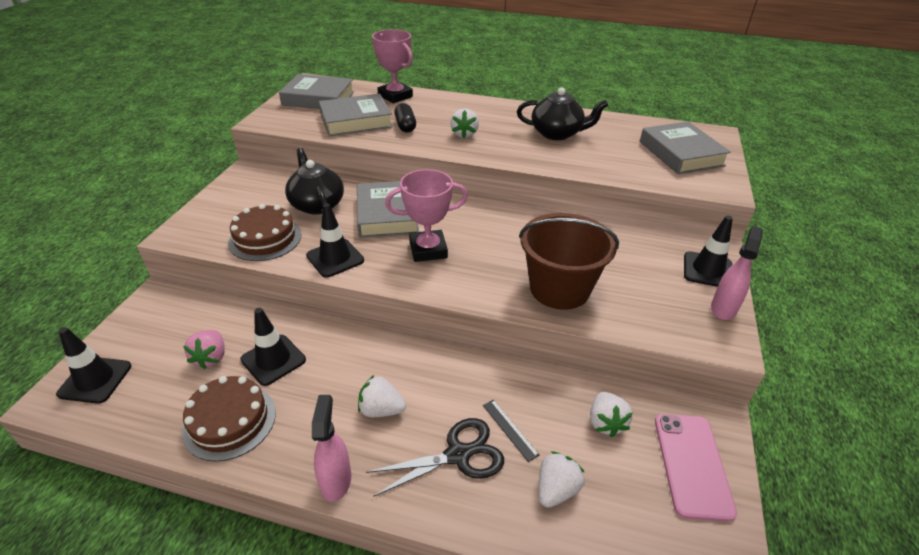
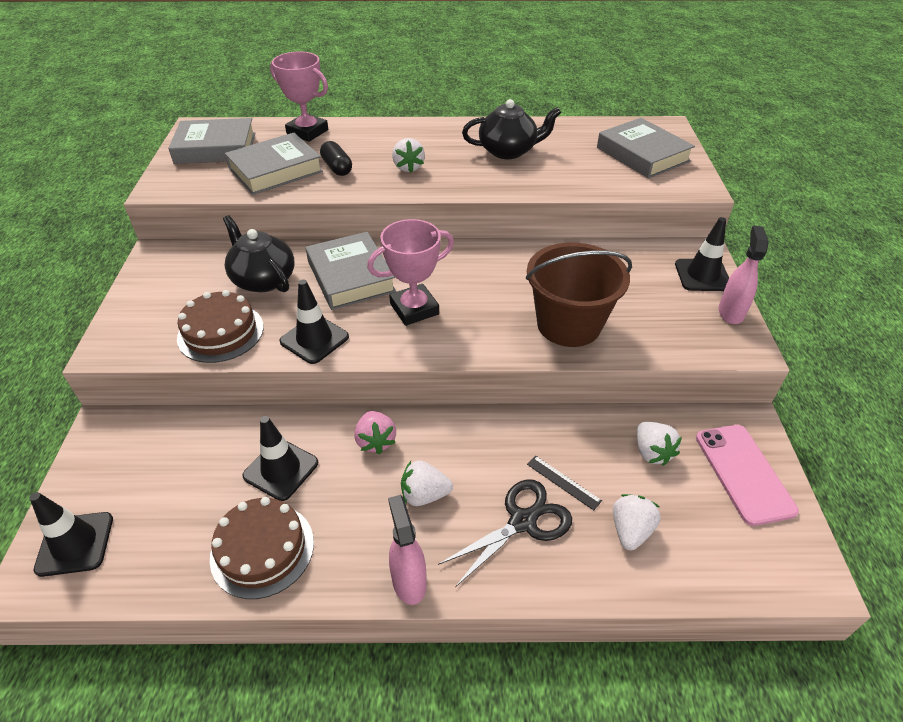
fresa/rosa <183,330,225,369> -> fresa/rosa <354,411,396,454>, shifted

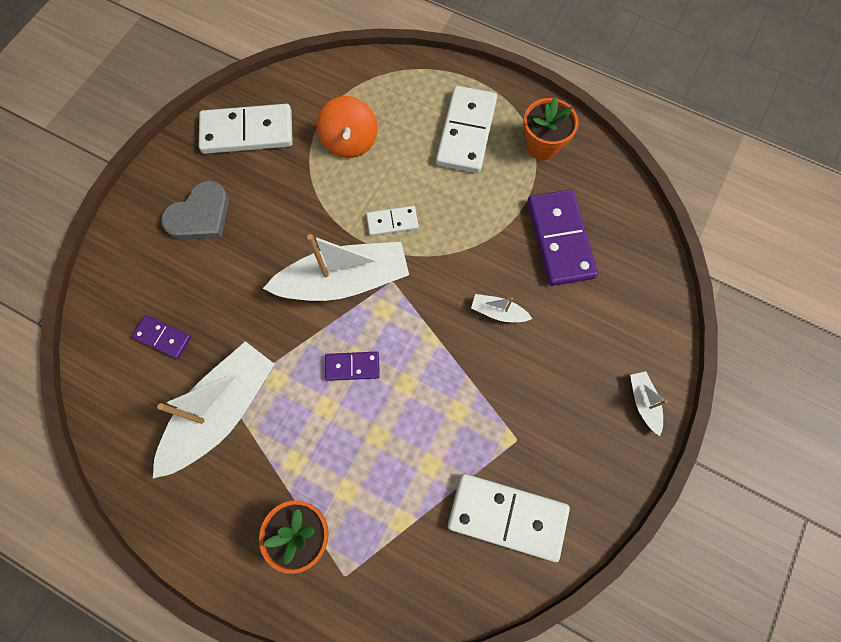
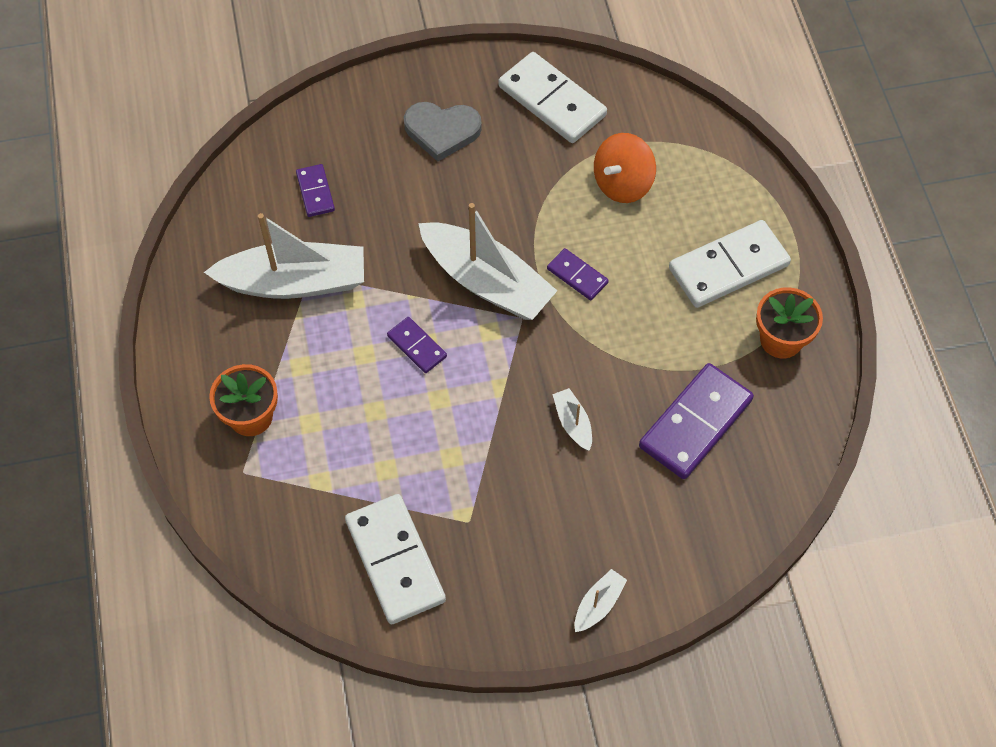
ficha de dominó/blanco <366,206,419,236> -> ficha de dominó/morado <547,248,609,300>

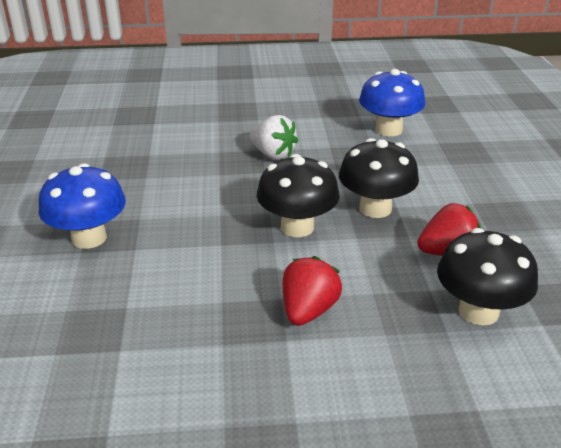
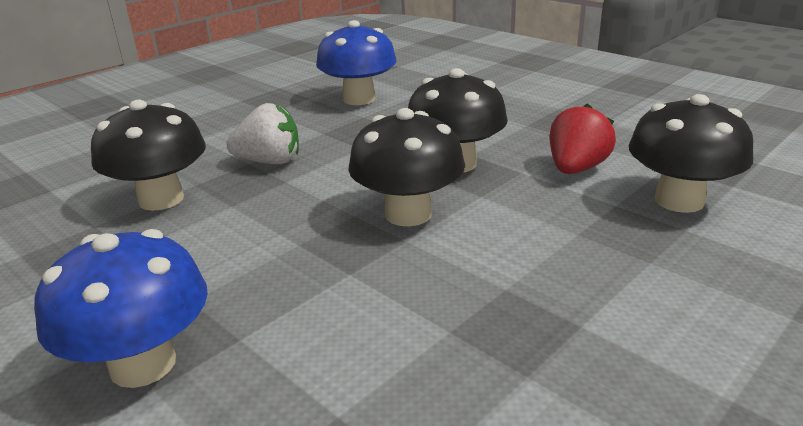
none -> seta/negro <91,99,206,211>
fresa/rojo <283,256,342,326> -> none

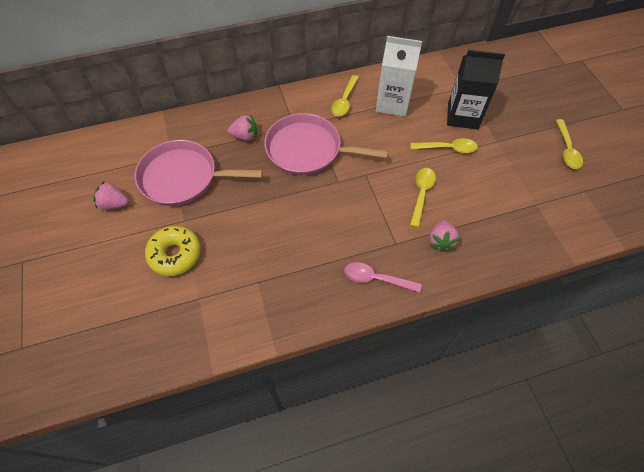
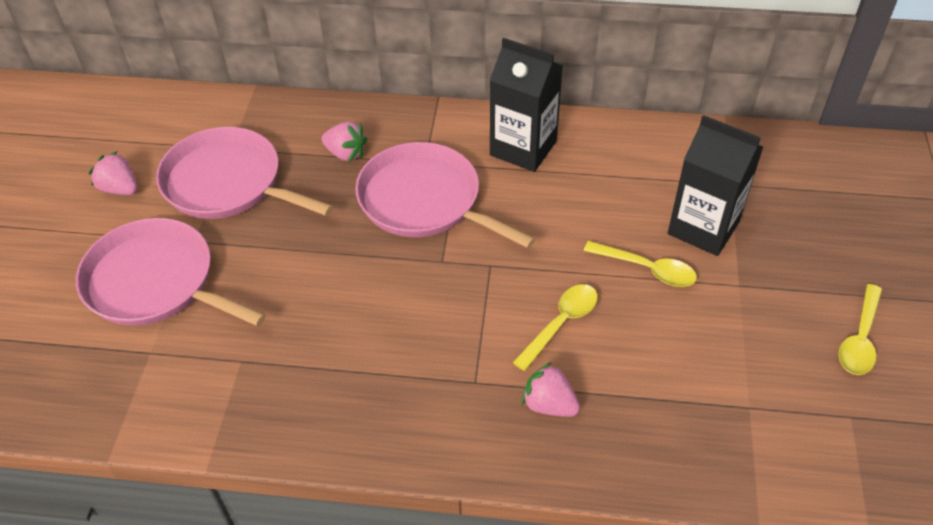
rosquilla/amarillo <145,226,201,276> -> sartén/rosa <76,218,266,326>
cuchara/amarillo <331,75,359,117> -> cartón de leche/negro <490,38,563,172>
fresa/rosa <430,220,460,252> -> fresa/rosa <522,362,580,417>, 90 degrees clockwise
cuchara/rosa <344,262,422,292> -> none
cartón de leche/blanco <376,36,422,117> -> none

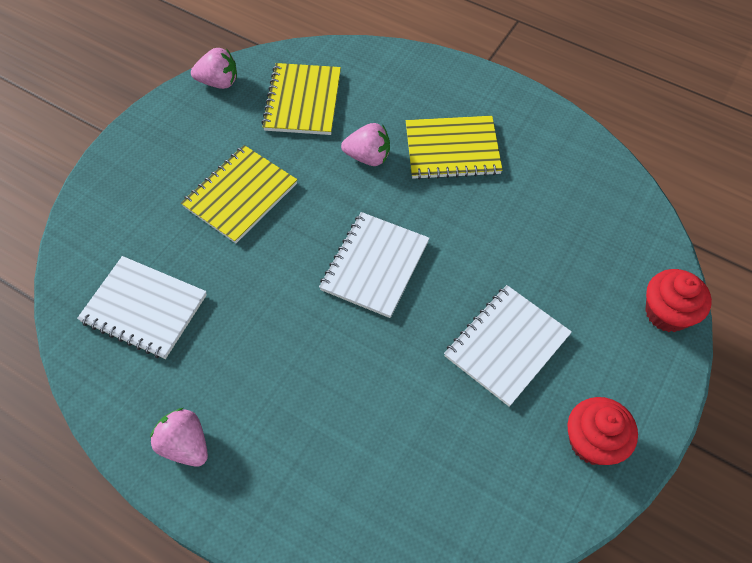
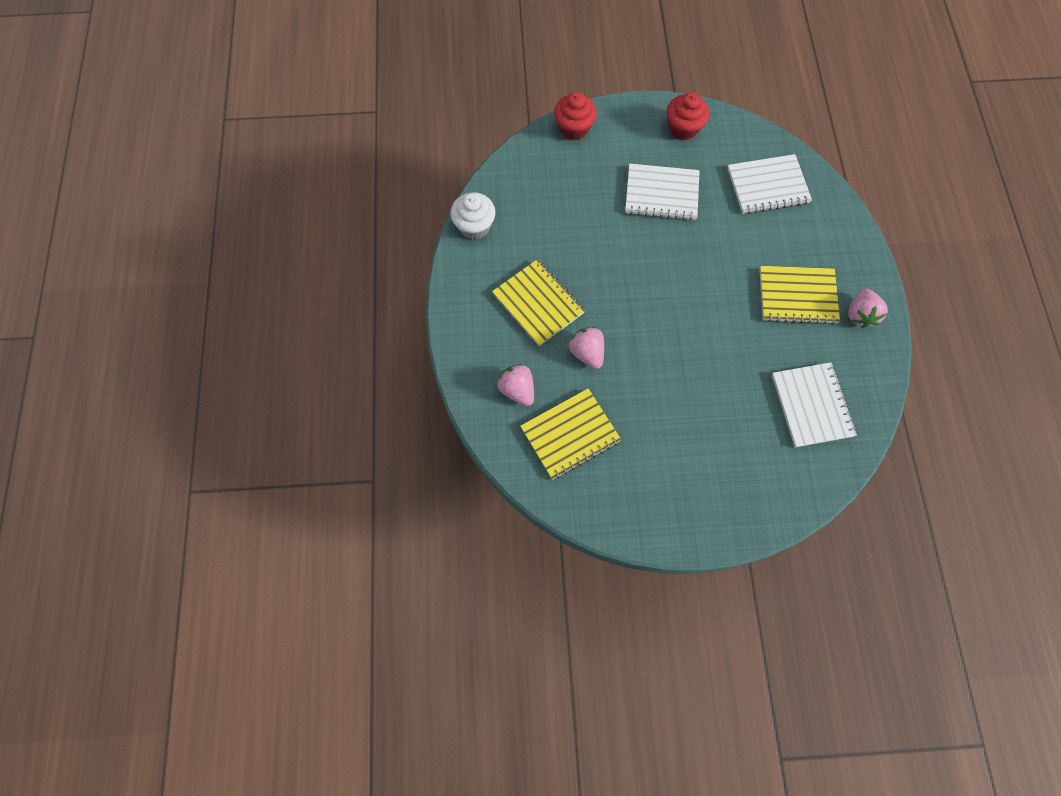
none -> magdalena/blanco <451,192,495,239>
fresa/rosa <191,48,237,89> -> fresa/rosa <497,364,534,406>, shifted
cuaderno/blanco <319,212,430,318> -> cuaderno/blanco <727,154,812,214>, shifted
cuaderno/amarillo <181,145,297,243> -> cuaderno/amarillo <759,266,840,325>, shifted

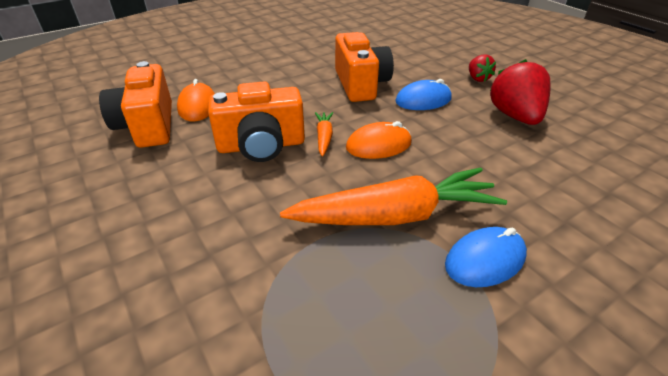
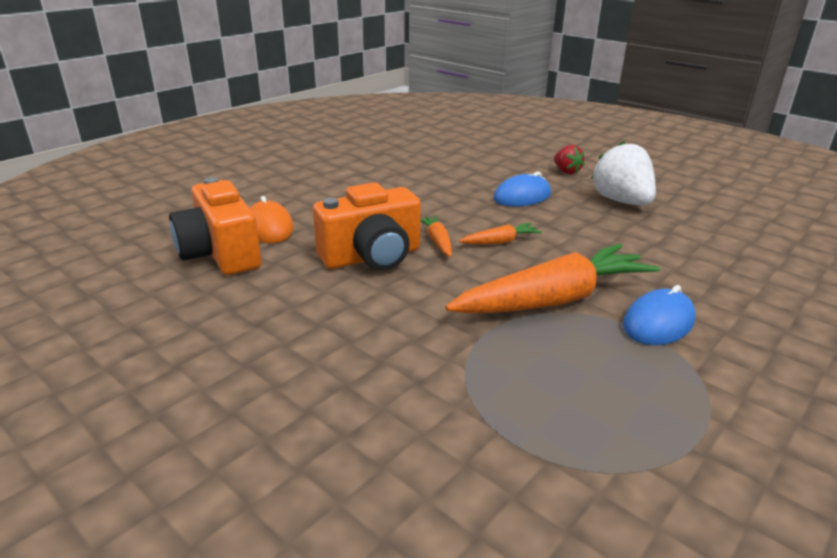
ratón/naranja <346,121,412,159> -> zanahoria/naranja <459,223,542,244>
fresa/rojo <490,59,550,125> -> fresa/blanco <591,142,656,205>
cámara/naranja <335,32,394,102> -> none

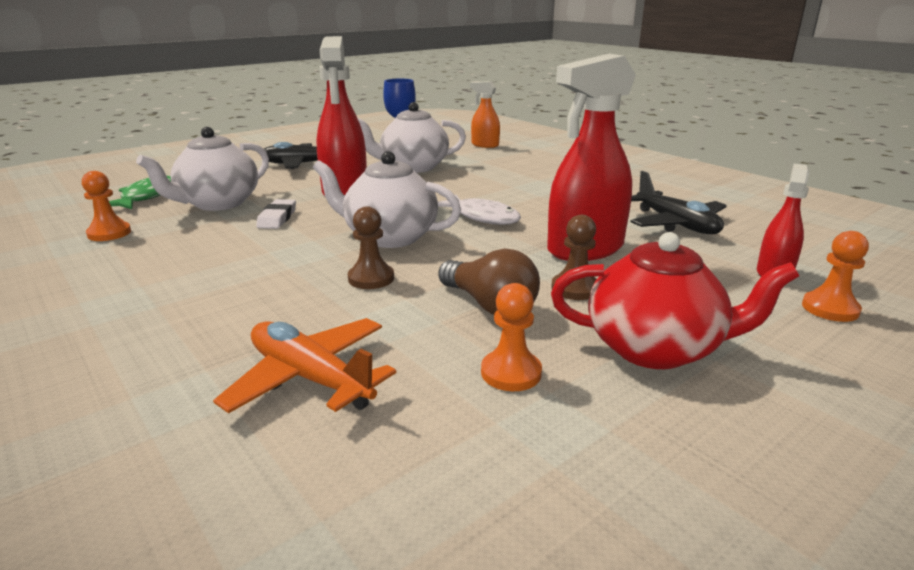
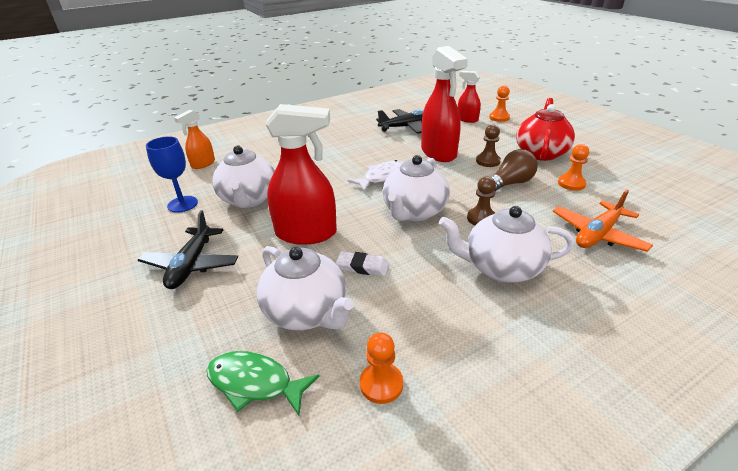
none -> tetera/blanco <439,206,574,283>

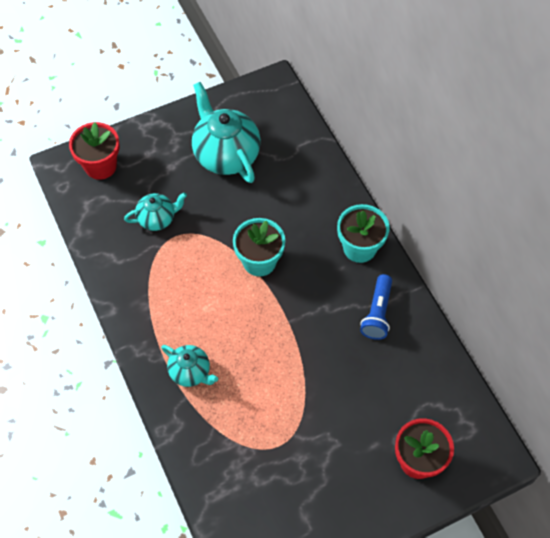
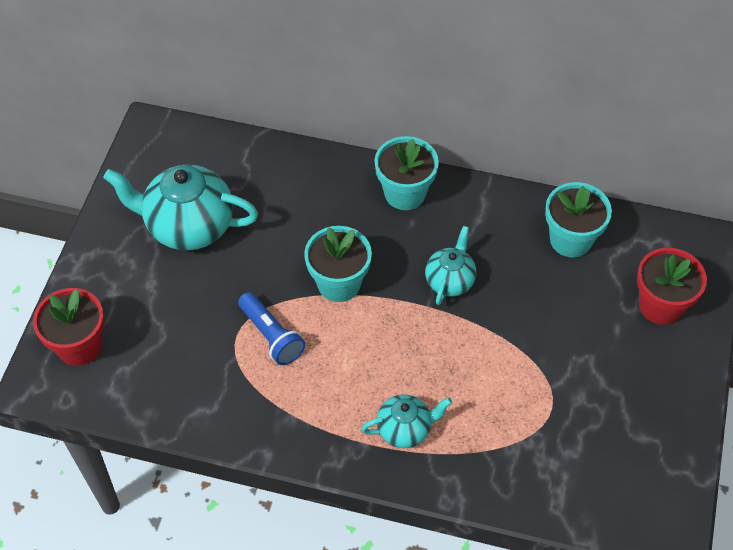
lámpara de mano/azul <360,274,392,340> -> lámpara de mano/azul <238,292,305,365>, shifted
tetera/turquesa <124,192,187,231> -> tetera/turquesa <425,226,476,305>, shifted
none -> maceta/turquesa <545,182,612,257>

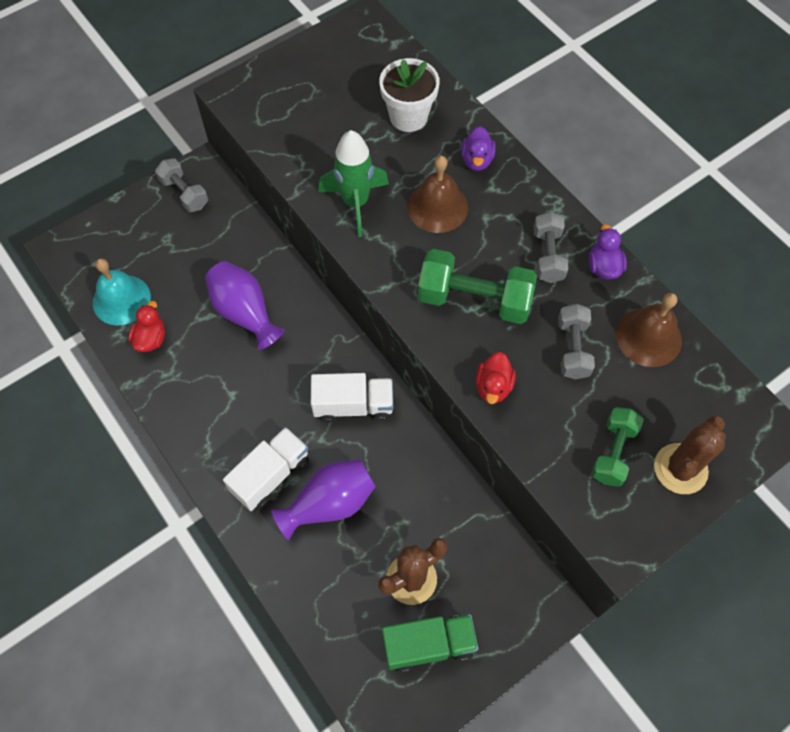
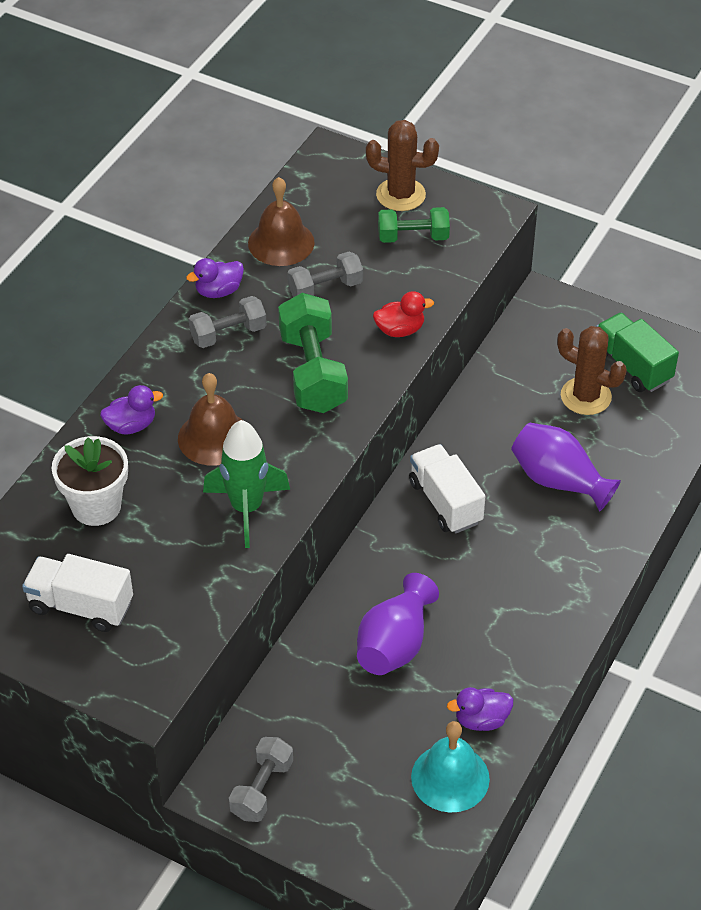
camión/blanco <223,427,309,511> -> camión/blanco <22,554,133,632>, shifted
pato/rojo <128,301,165,352> -> pato/morado <447,687,513,731>

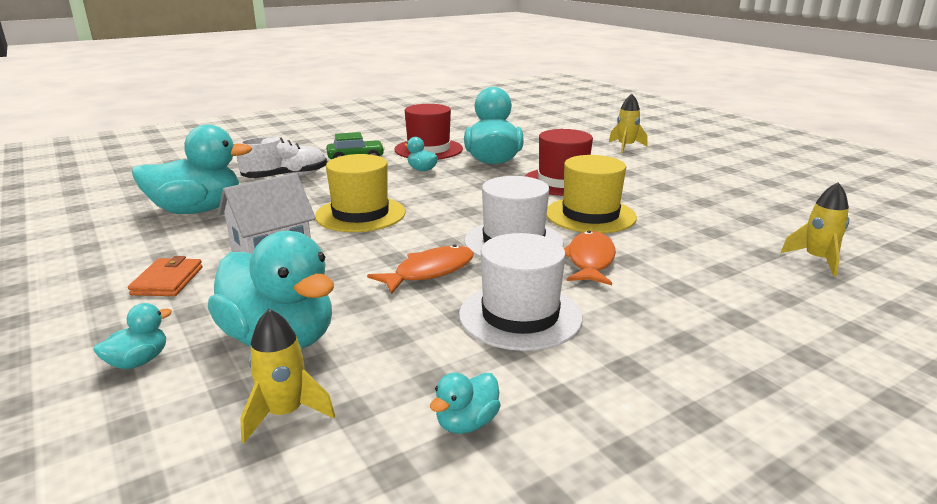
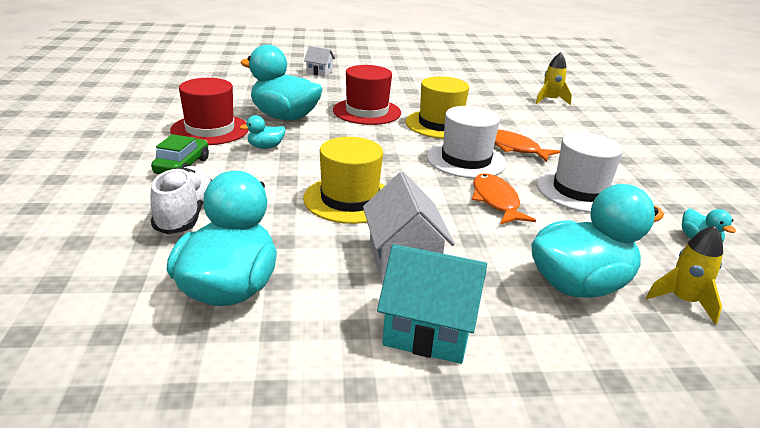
cohete/amarillo <609,94,648,153> -> casa/blanco <304,46,335,77>
cartera/naranja <128,256,203,296> -> casa/turquesa <377,244,487,364>
pato/turquesa <94,303,172,369> -> none

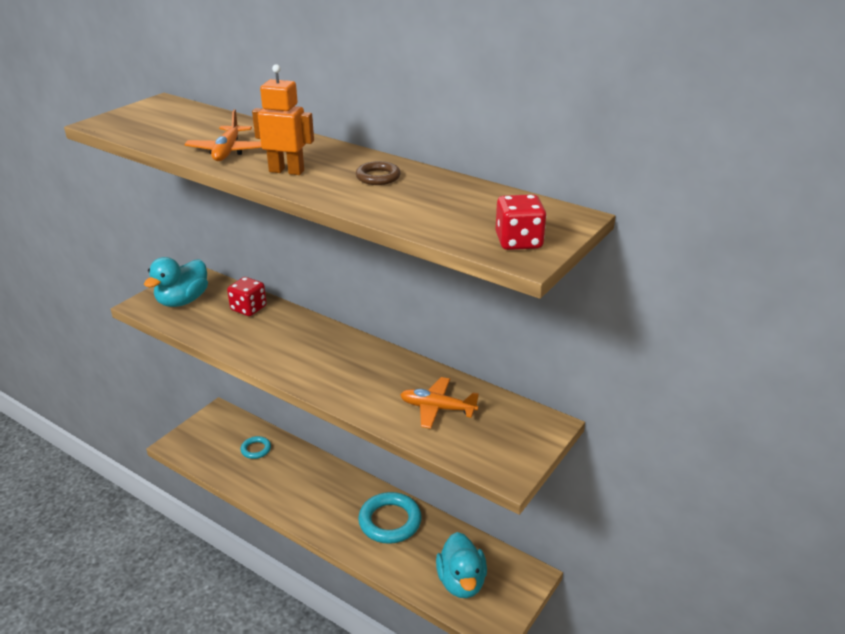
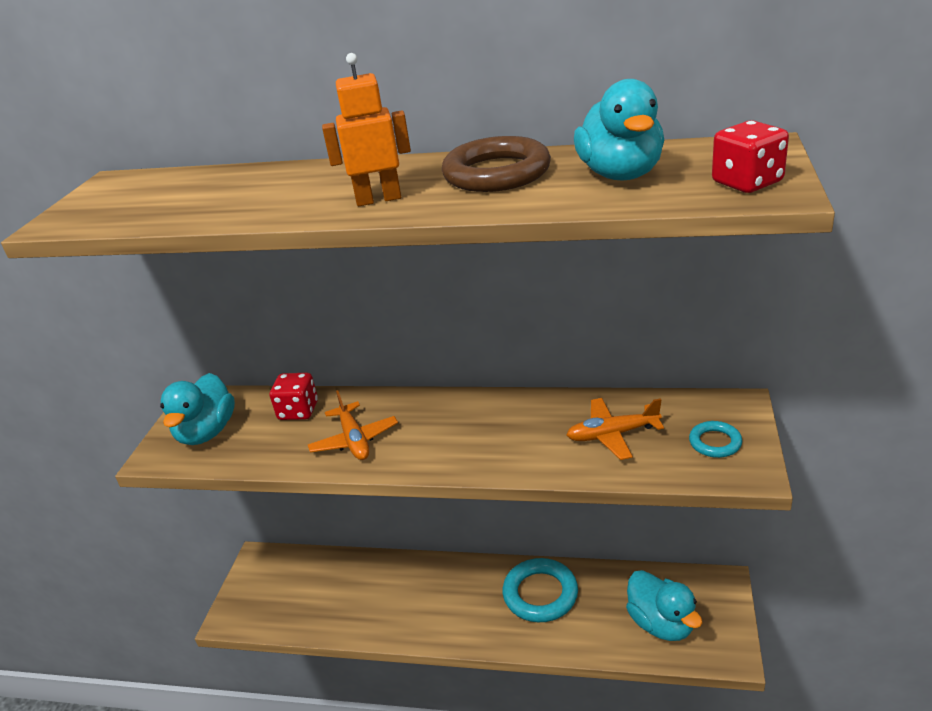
avión/naranja <184,109,262,161> -> avión/naranja <308,390,398,460>, shifted
anillo/marrón <356,161,401,185> -> anillo/marrón <442,136,551,192>, x1.89
none -> pato/turquesa <574,79,664,181>
anillo/turquesa <241,436,271,459> -> anillo/turquesa <689,421,742,458>, shifted

